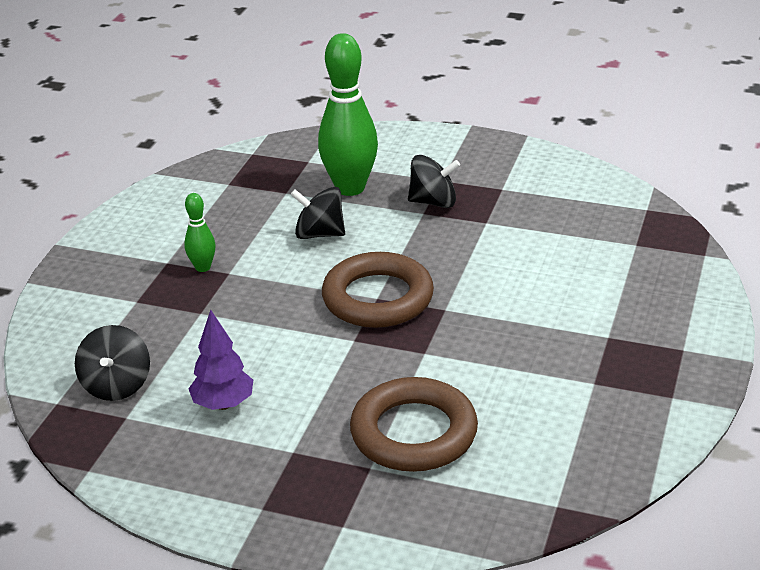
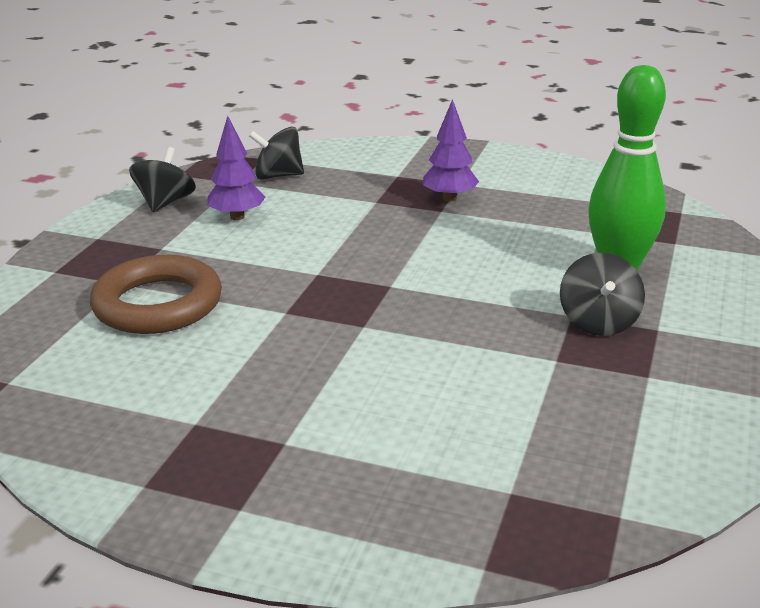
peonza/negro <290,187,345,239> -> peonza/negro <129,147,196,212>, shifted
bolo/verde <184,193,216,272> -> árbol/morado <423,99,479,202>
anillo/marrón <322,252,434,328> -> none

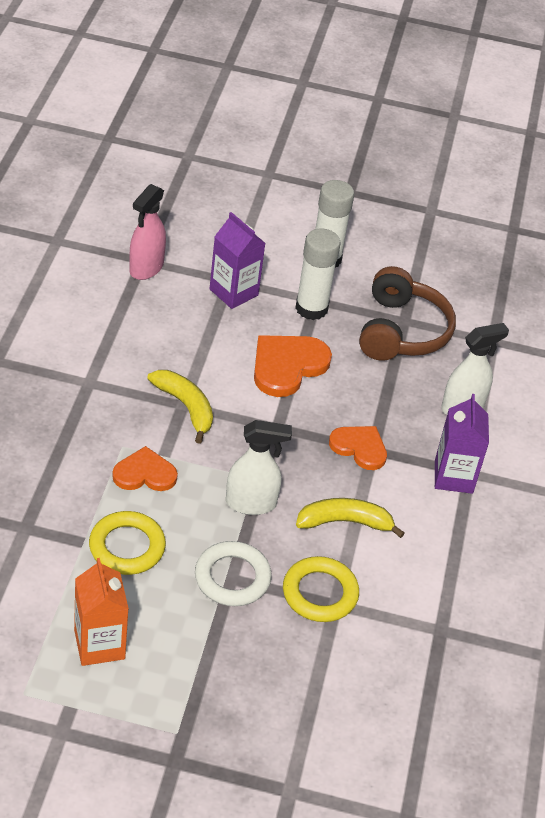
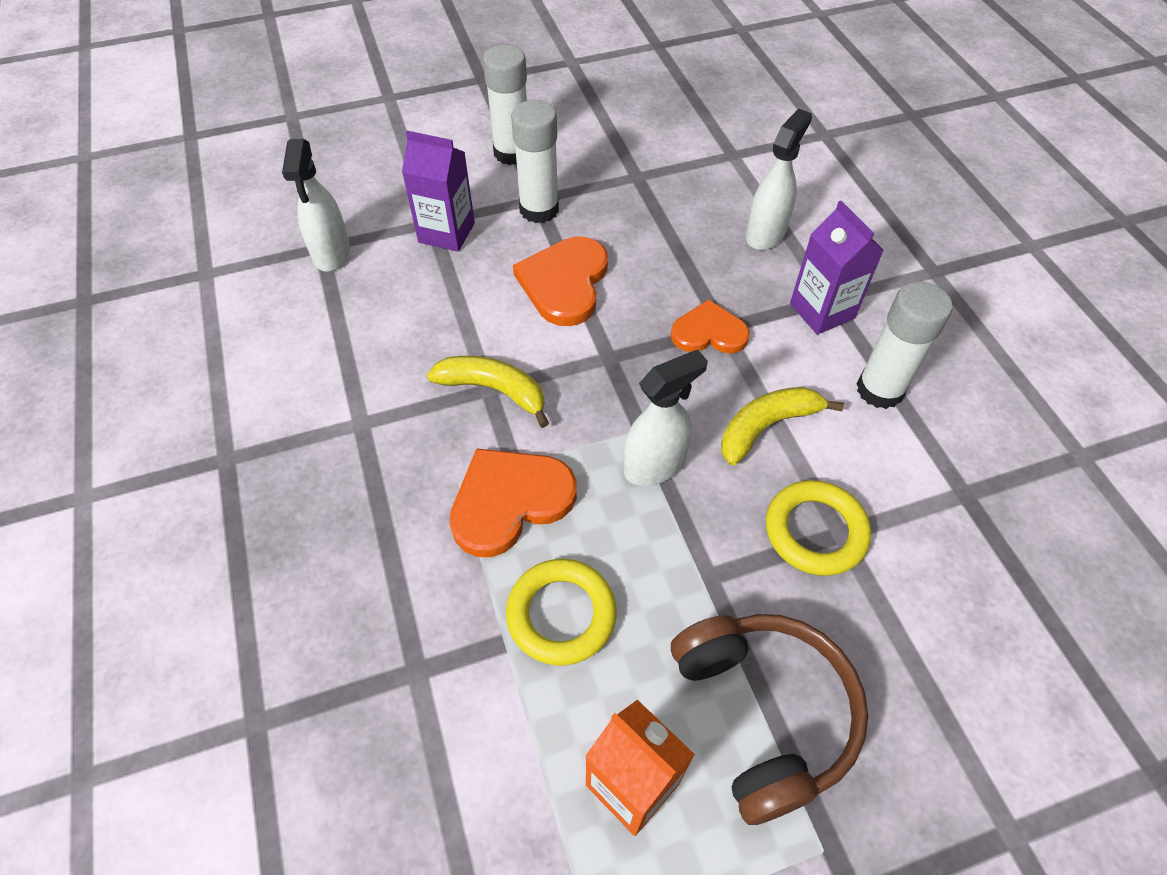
pulverizador/rosa <129,184,166,280> -> pulverizador/blanco <282,139,350,272>
corazón/naranja <112,446,178,491> -> corazón/naranja <449,448,577,557>, x1.51
auriculares/marrón <359,266,456,361> -> auriculares/marrón <671,614,868,825>, shifted
none -> barra de pegamento/blanco <857,282,952,409>
anillo/blanco <195,541,272,606> -> none

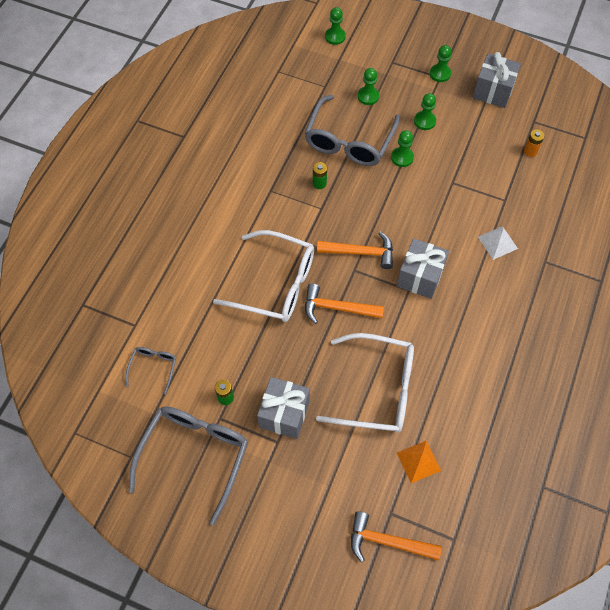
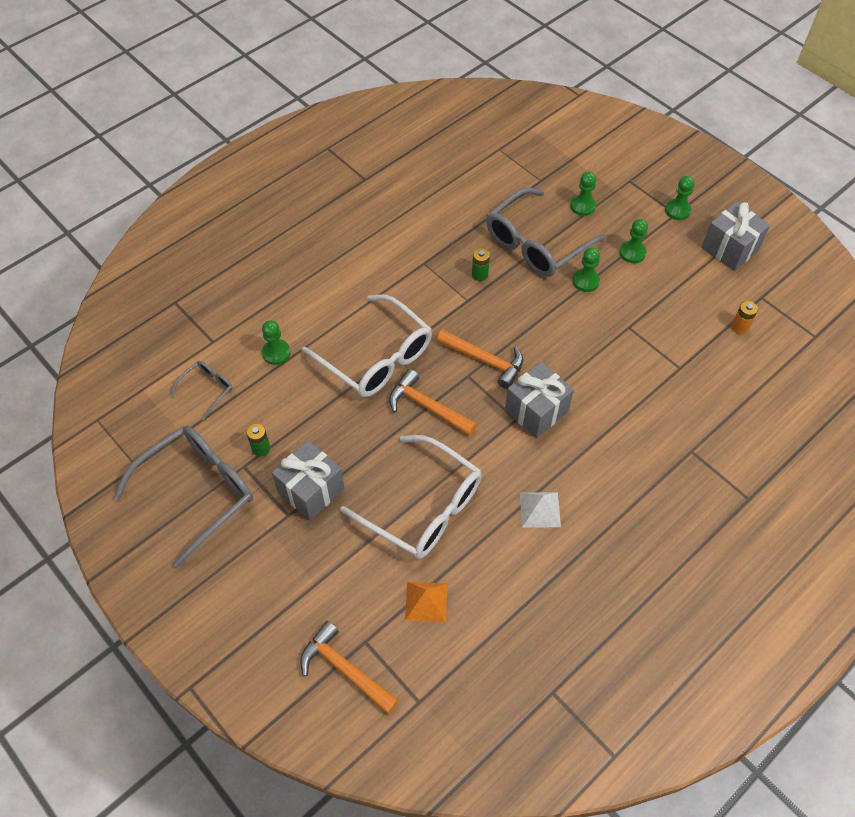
peón/verde <325,7,346,45> -> peón/verde <262,320,291,365>, shifted
pirámide/blanco <478,226,518,260> -> pirámide/blanco <520,492,561,528>, shifted

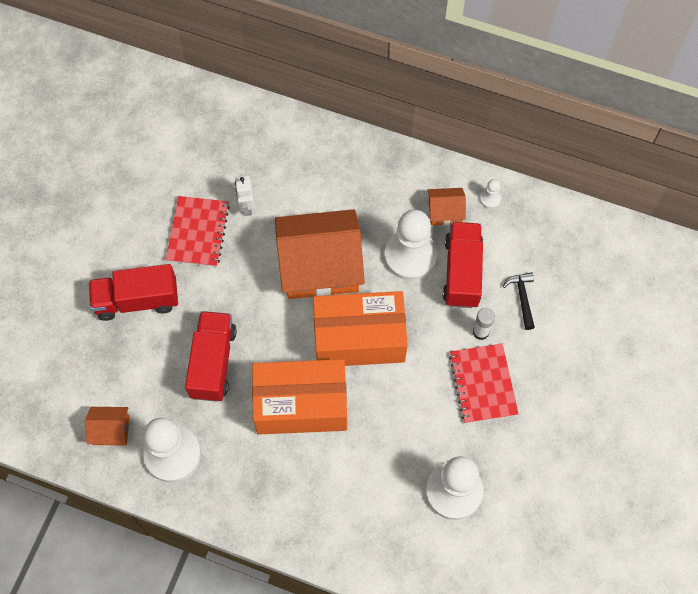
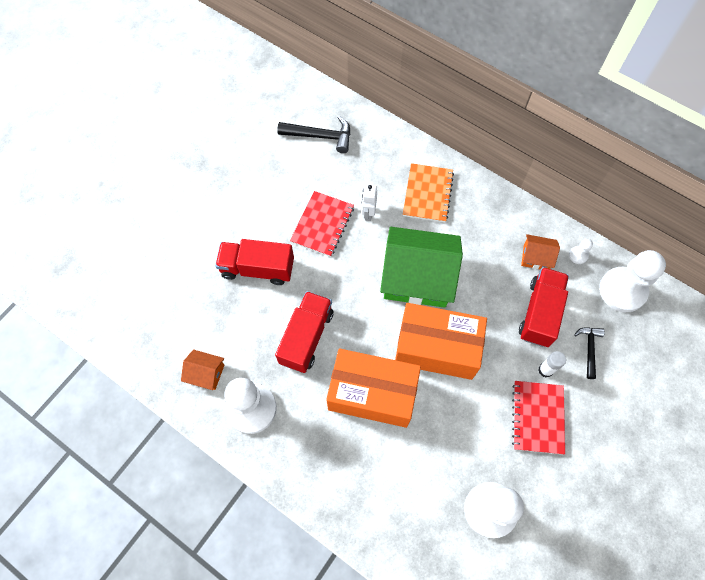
none -> martillo/negro <277,116,350,153>
casa/naranja <275,209,365,299> -> casa/verde <380,227,463,308>
none -> cuaderno/naranja <403,163,454,223>
peón/blanco <384,209,437,280> -> peón/blanco <599,250,666,312>, shifted

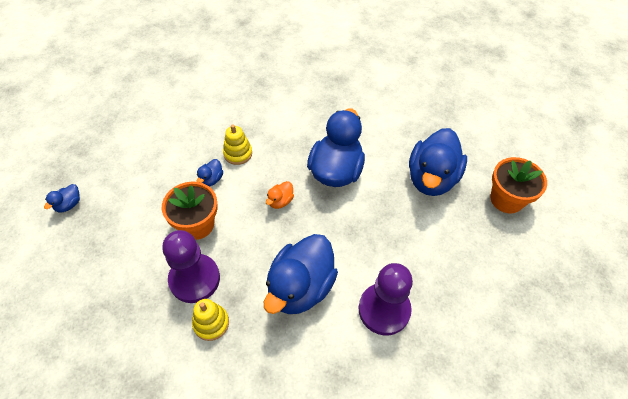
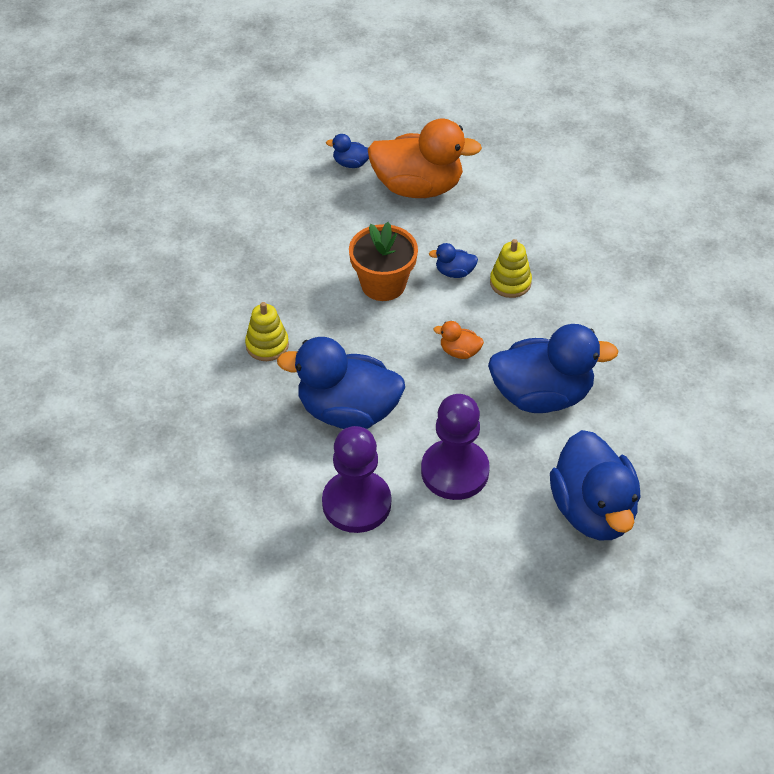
none -> pato/naranja <368,119,482,198>
peón/morado <162,230,220,303> -> peón/morado <421,394,490,500>, shifted
pato/azul <409,128,467,196> -> pato/azul <550,430,641,540>, 105 degrees counterclockwise
maceta/naranja <490,157,547,214> -> none

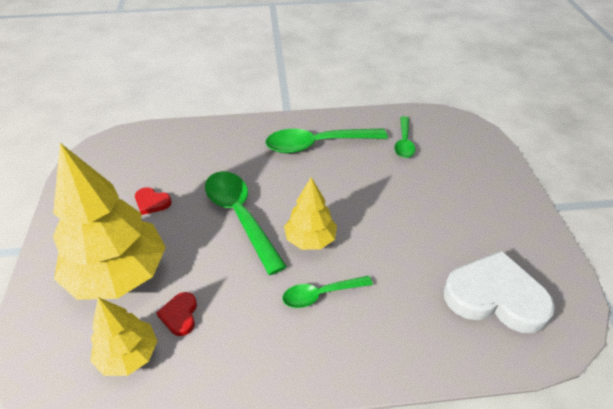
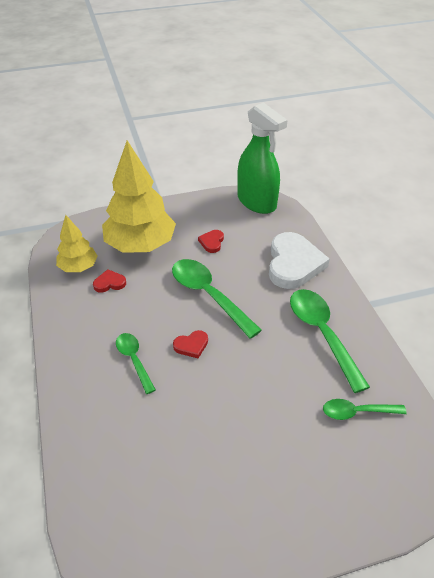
cuchara/verde <205,171,287,275> -> cuchara/verde <172,259,262,339>, 90 degrees counterclockwise
árbol/amarillo <284,177,337,250> -> corazón/rojo <173,330,208,358>
none -> pulverizador/verde <237,102,288,214>
corazón/blanco <443,251,555,333> -> corazón/blanco <269,232,330,289>, shifted

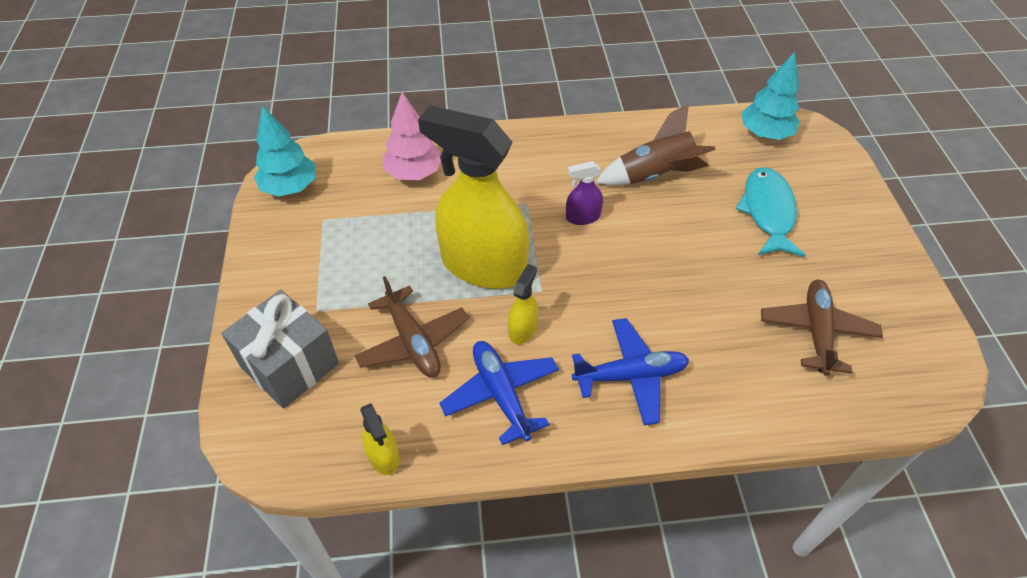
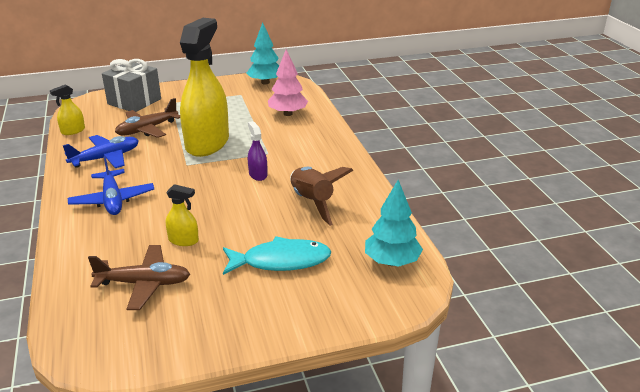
pulverizador/amarillo <508,264,538,344> -> pulverizador/amarillo <166,184,199,246>, shifted

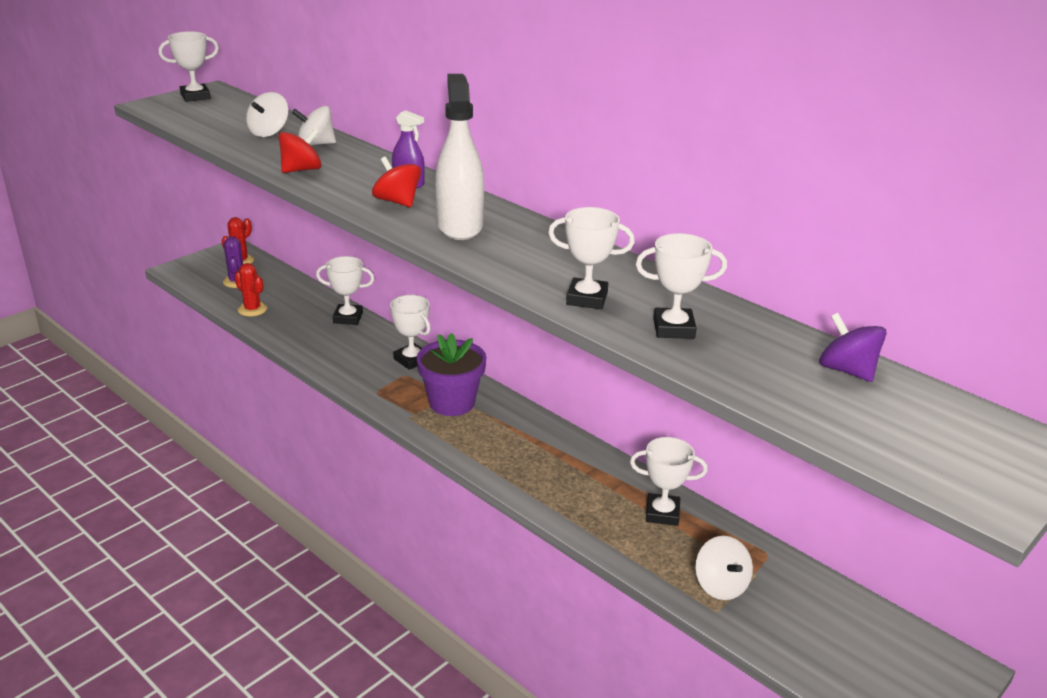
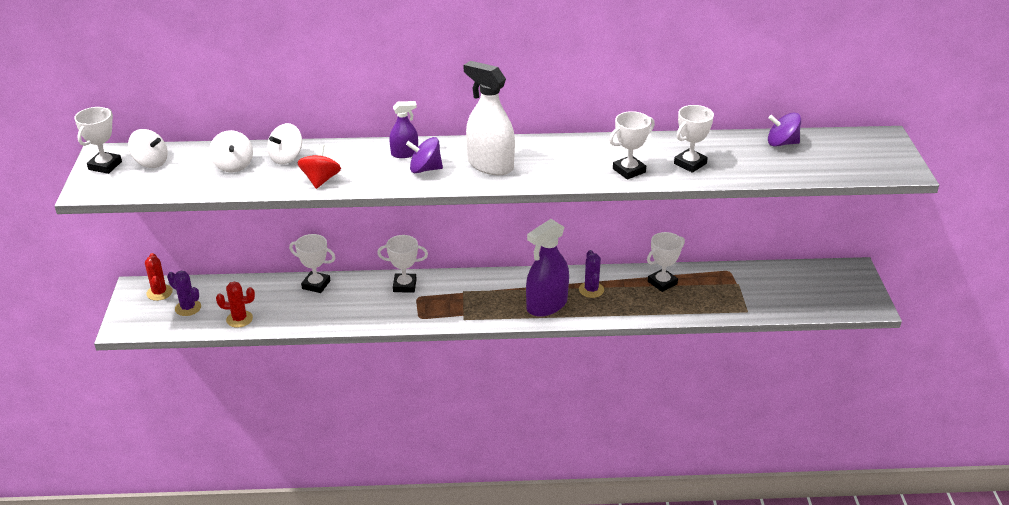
peonza/blanco <695,536,753,600> -> peonza/blanco <128,129,168,168>, shifted
trofeo/blanco <316,256,374,325> -> trofeo/blanco <289,234,335,293>, 60 degrees clockwise
peonza/rojo <372,157,421,207> -> peonza/morado <406,137,443,173>
none -> pulverizador/morado <526,219,569,317>
none -> cactus/morado <579,250,604,298>
maceta/morado <417,333,487,416> -> none

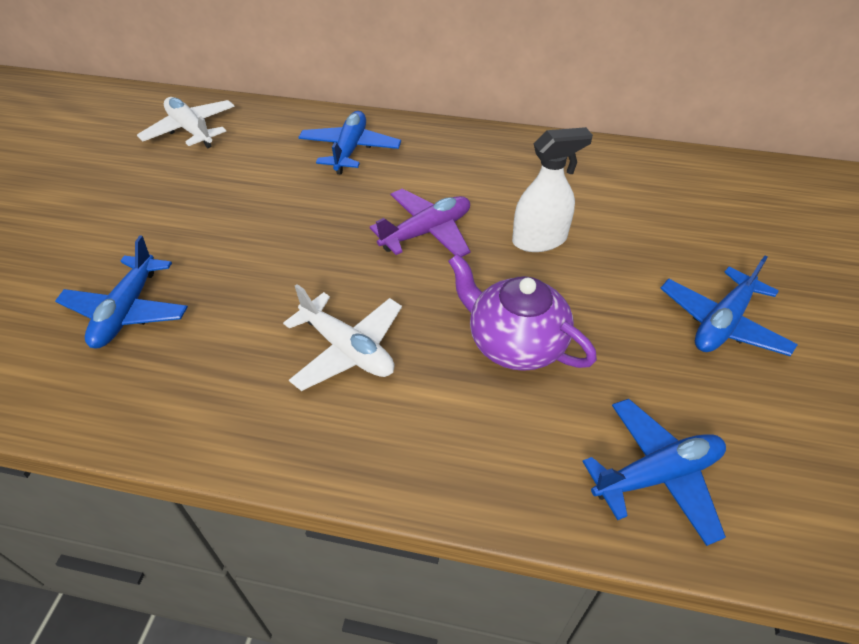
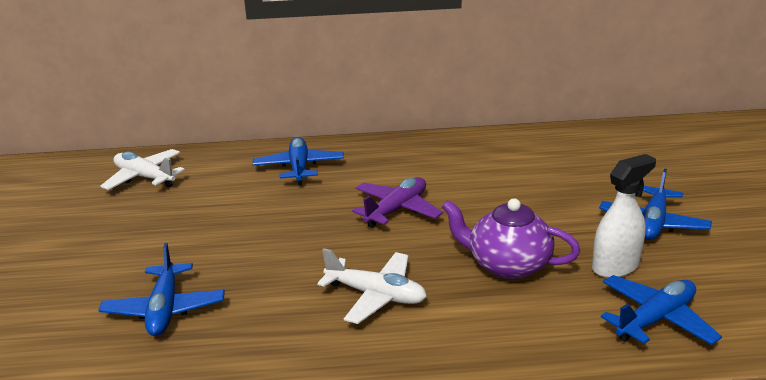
pulverizador/blanco <512,127,593,252> -> pulverizador/blanco <592,154,656,278>, shifted

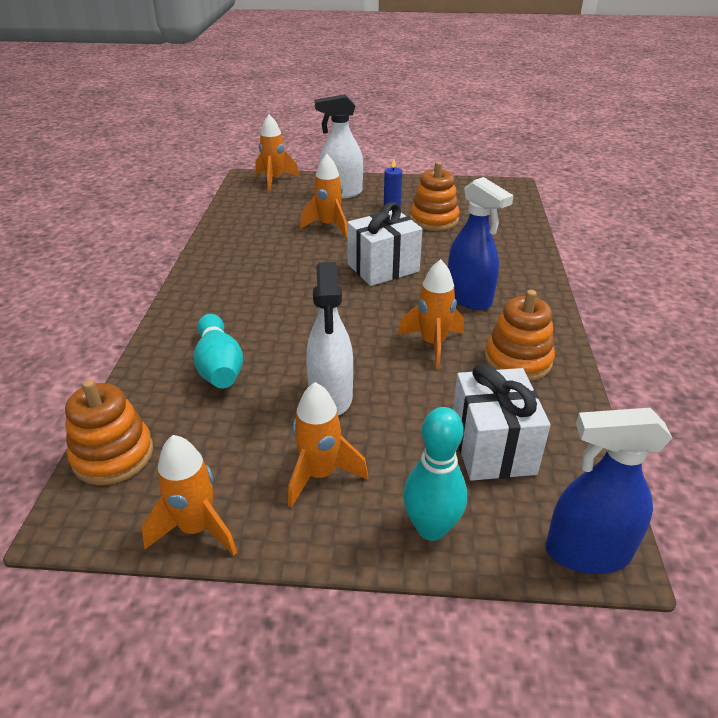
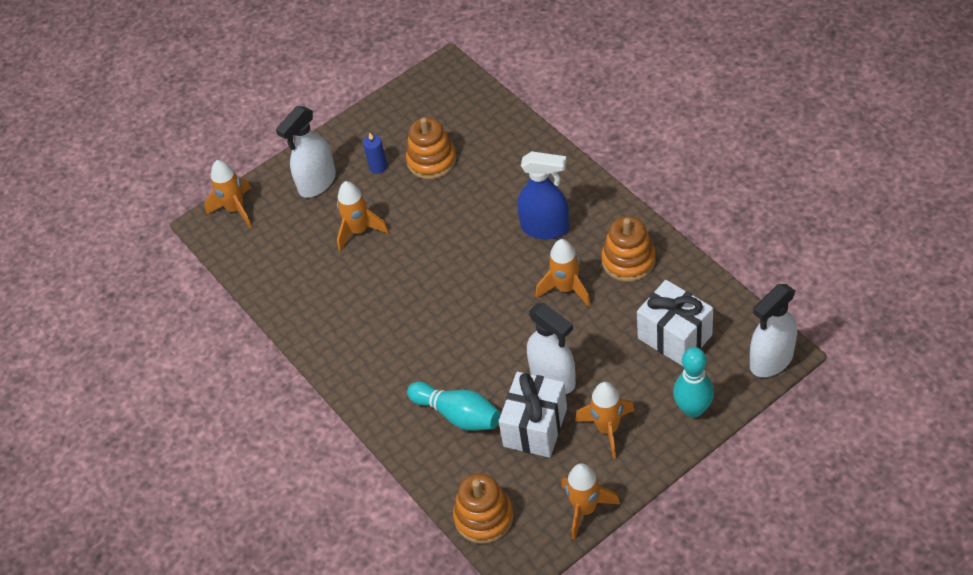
regalo/blanco <347,202,422,286> -> regalo/blanco <499,372,567,458>, shifted
pulverizador/azul <546,408,672,574> -> pulverizador/blanco <750,284,797,377>

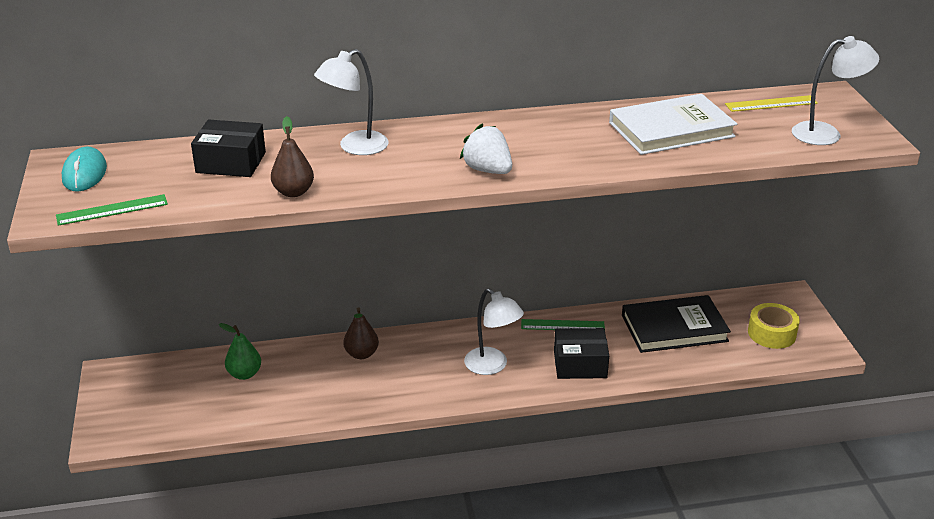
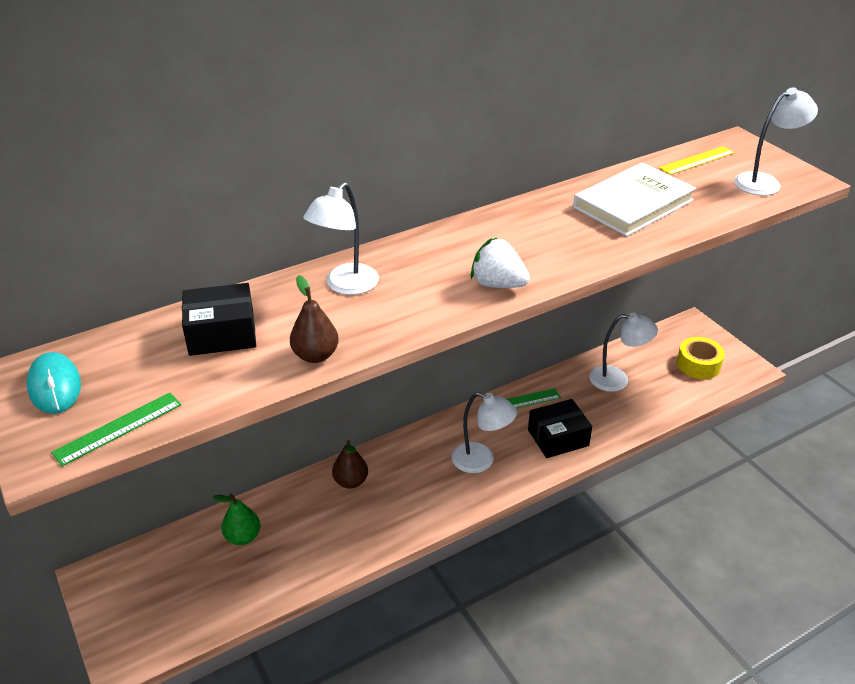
libro/negro <622,295,731,353> -> lámpara/blanco <589,313,658,392>

